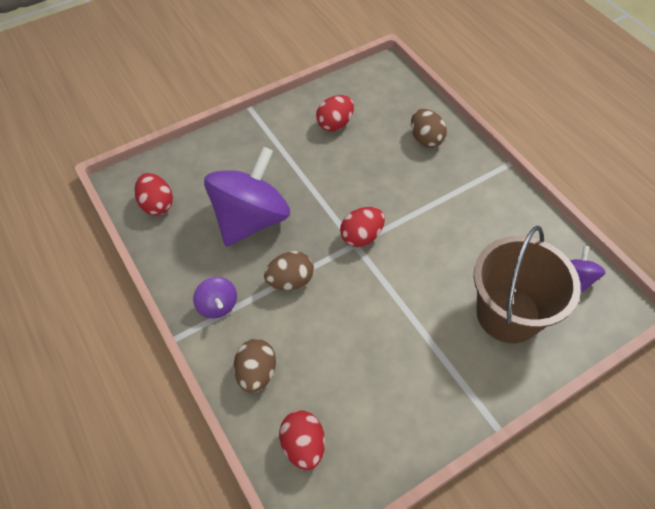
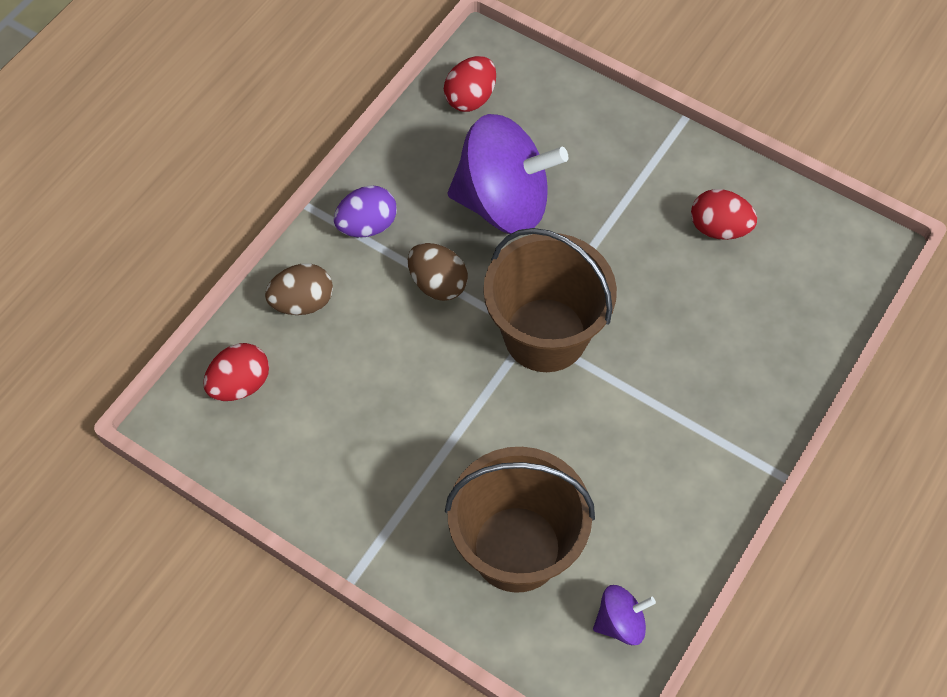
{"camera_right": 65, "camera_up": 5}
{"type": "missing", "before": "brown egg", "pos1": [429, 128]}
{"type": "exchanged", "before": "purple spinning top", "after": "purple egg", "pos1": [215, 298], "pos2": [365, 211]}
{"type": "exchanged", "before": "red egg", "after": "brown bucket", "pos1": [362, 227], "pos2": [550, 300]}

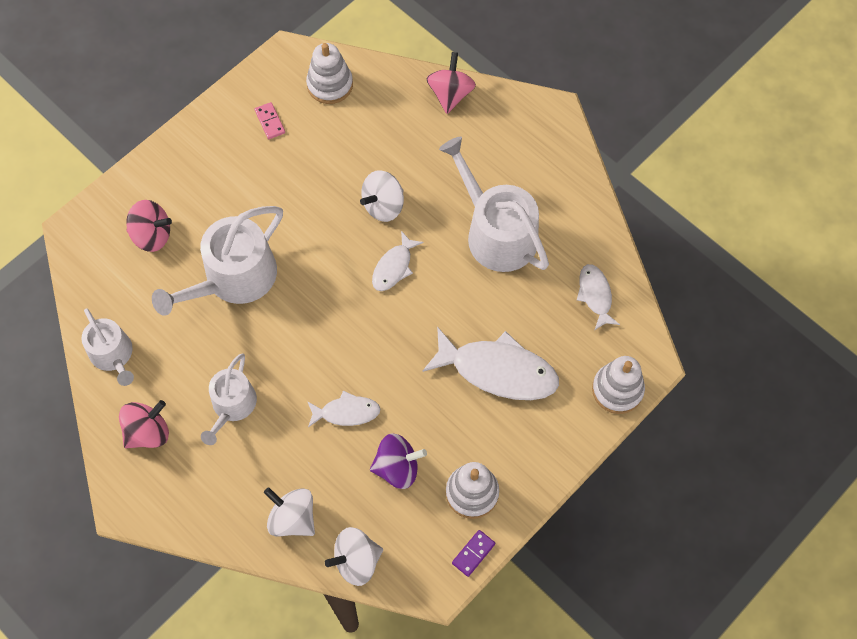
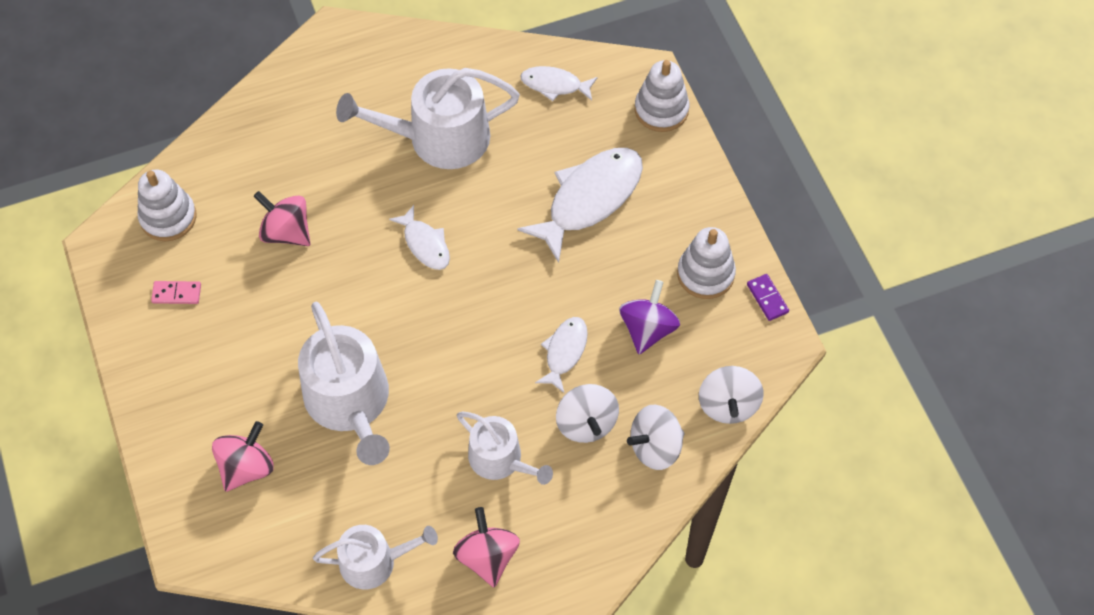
{"camera_right": -65, "camera_up": -5}
{"type": "relocated", "before": "white spinning top", "pos1": [382, 196], "pos2": [587, 413]}
{"type": "relocated", "before": "pink spinning top", "pos1": [451, 83], "pos2": [282, 218]}

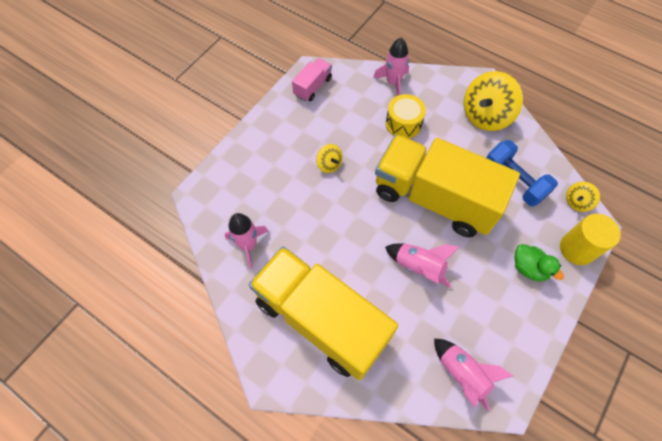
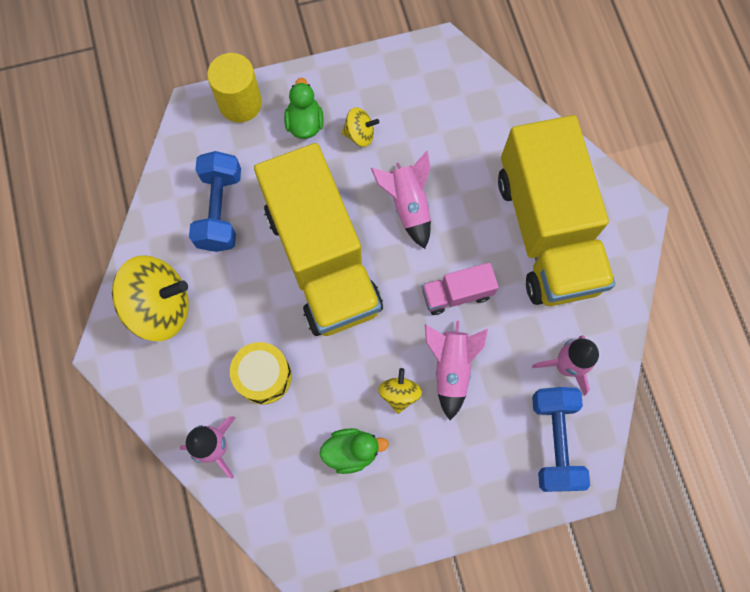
{"camera_right": -140, "camera_up": 10}
{"type": "appeared", "after": "green duck", "pos2": [354, 451]}
{"type": "appeared", "after": "blue dumbbell", "pos2": [561, 439]}
{"type": "relocated", "before": "pink truck", "pos1": [312, 79], "pos2": [460, 289]}
{"type": "relocated", "before": "pink rocket", "pos1": [473, 375], "pos2": [456, 370]}
{"type": "relocated", "before": "yellow spinning top", "pos1": [583, 197], "pos2": [360, 127]}

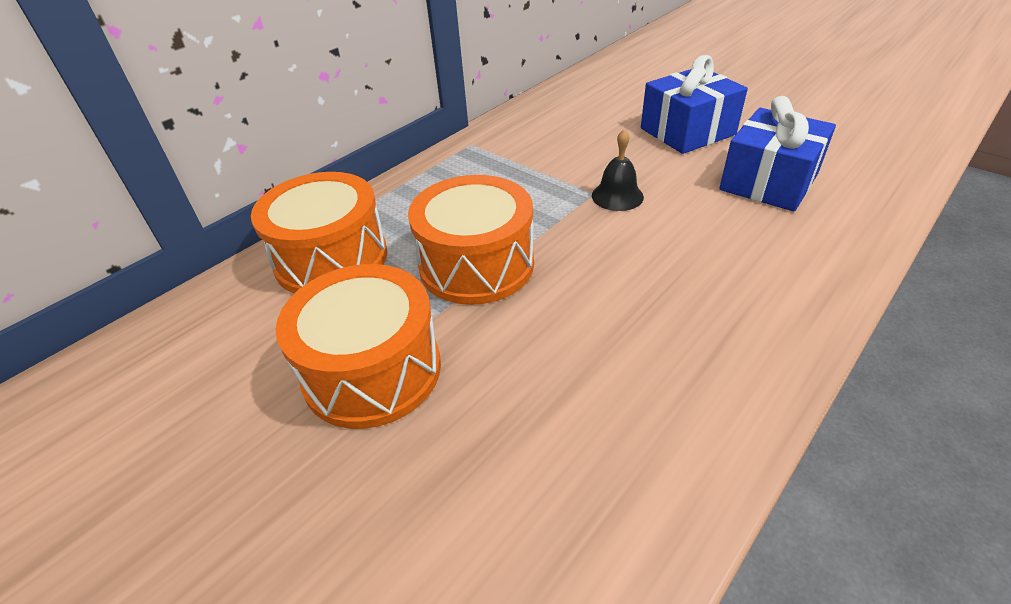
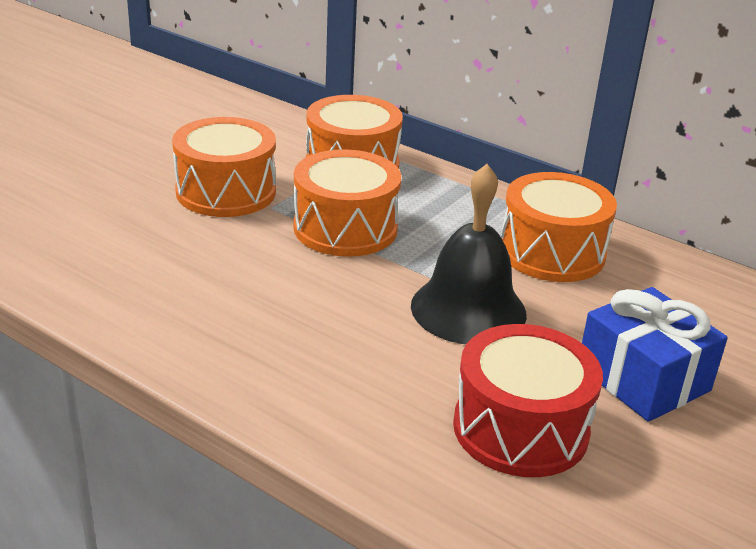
{"camera_right": 80, "camera_up": -10}
{"type": "appeared", "after": "orange drum", "pos2": [559, 227]}
{"type": "exchanged", "before": "blue gift", "after": "red drum", "pos1": [777, 153], "pos2": [528, 400]}
{"type": "size", "before": "black bell", "pos1": [618, 170], "pos2": [469, 254], "scale": 1.98}

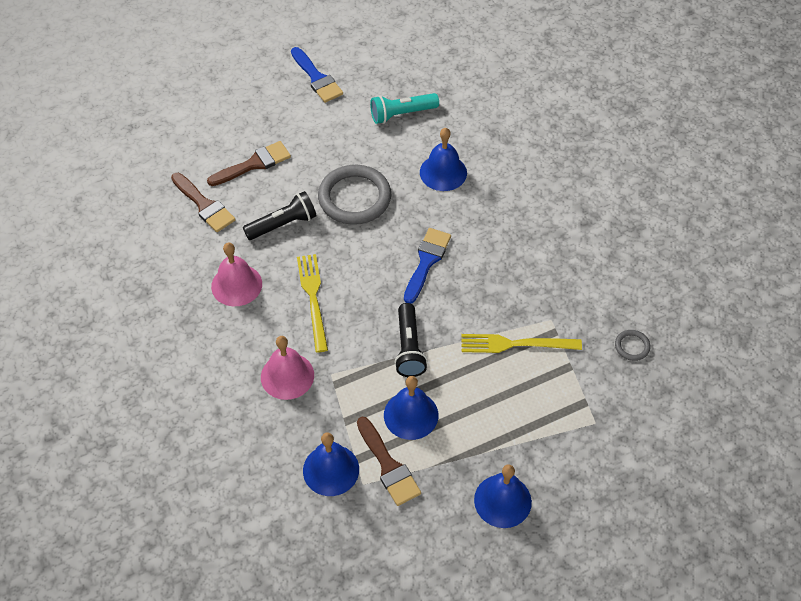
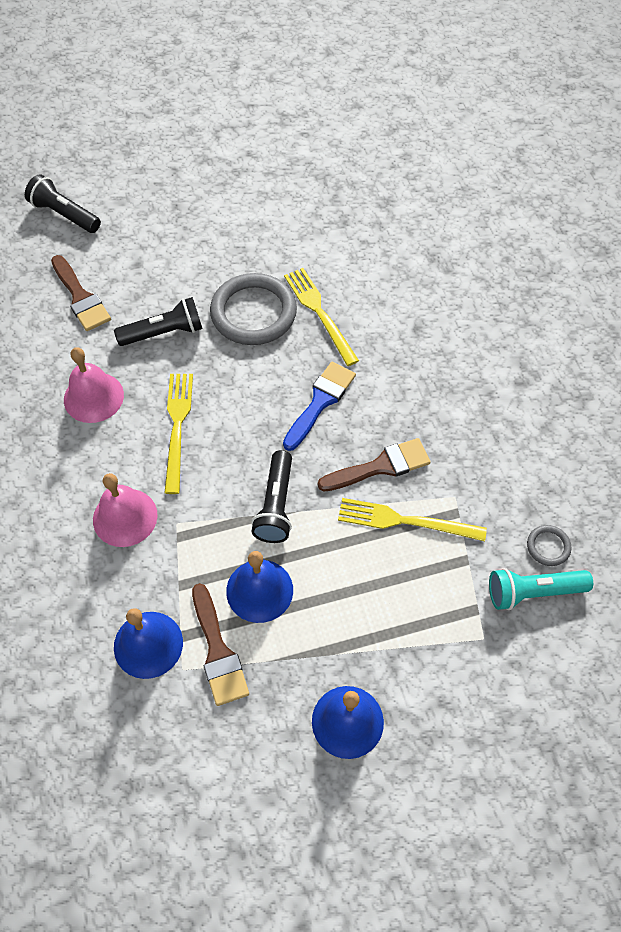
{"camera_right": 10, "camera_up": 5}
{"type": "missing", "before": "blue brush", "pos1": [317, 75]}
{"type": "missing", "before": "blue bell", "pos1": [443, 159]}
{"type": "appeared", "after": "black flashlight", "pos2": [63, 203]}
{"type": "appeared", "after": "yellow fork", "pos2": [321, 317]}
{"type": "relocated", "before": "brown brush", "pos1": [249, 163], "pos2": [374, 465]}
{"type": "relocated", "before": "turquoise flashlight", "pos1": [404, 108], "pos2": [541, 589]}

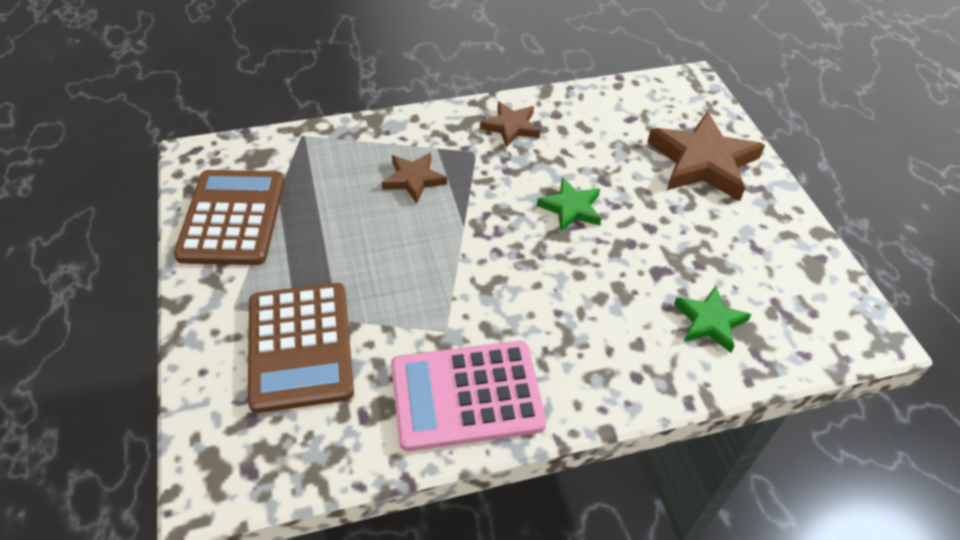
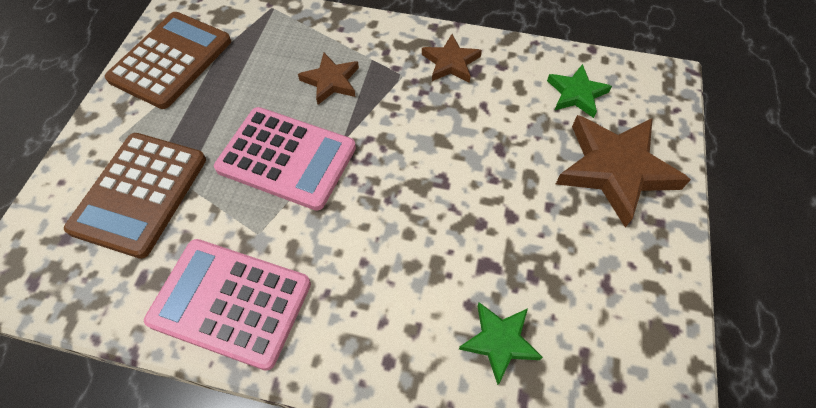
{"camera_right": 30, "camera_up": 10}
{"type": "appeared", "after": "pink calculator", "pos2": [285, 159]}
{"type": "relocated", "before": "green star", "pos1": [569, 205], "pos2": [579, 91]}

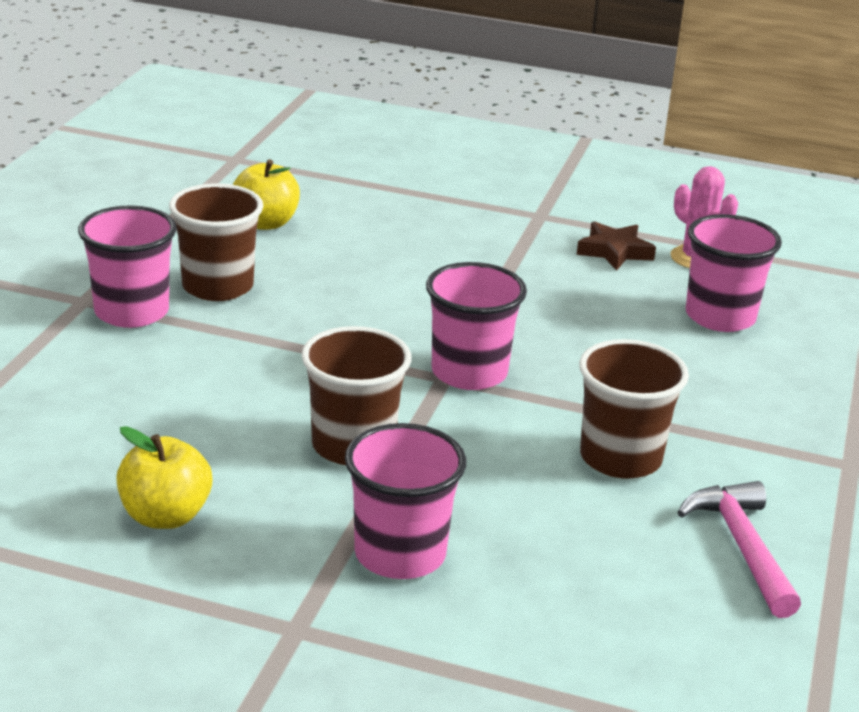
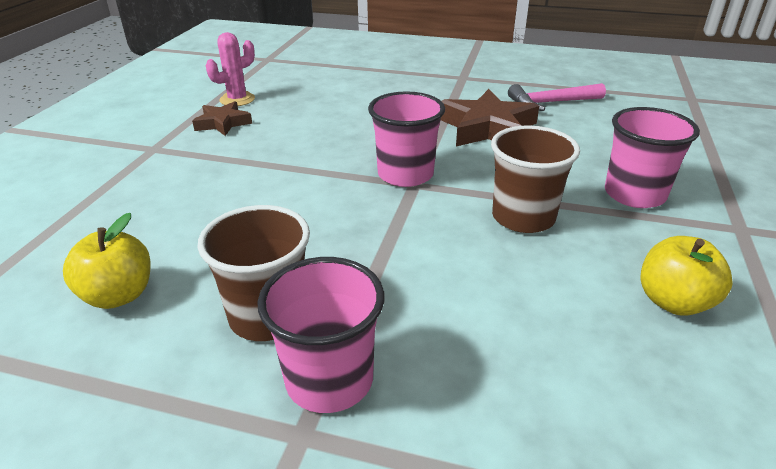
{"camera_right": -90, "camera_up": 5}
{"type": "missing", "before": "pink cup", "pos1": [734, 273]}
{"type": "exchanged", "before": "brown cup", "after": "brown star", "pos1": [634, 409], "pos2": [490, 117]}

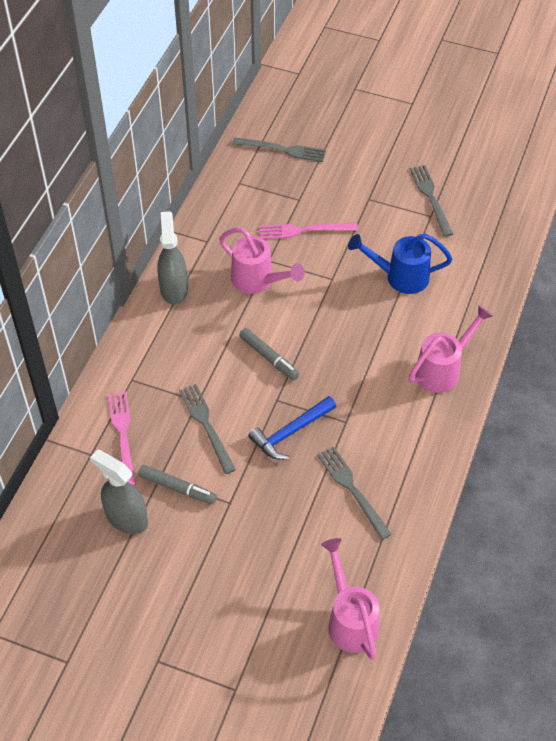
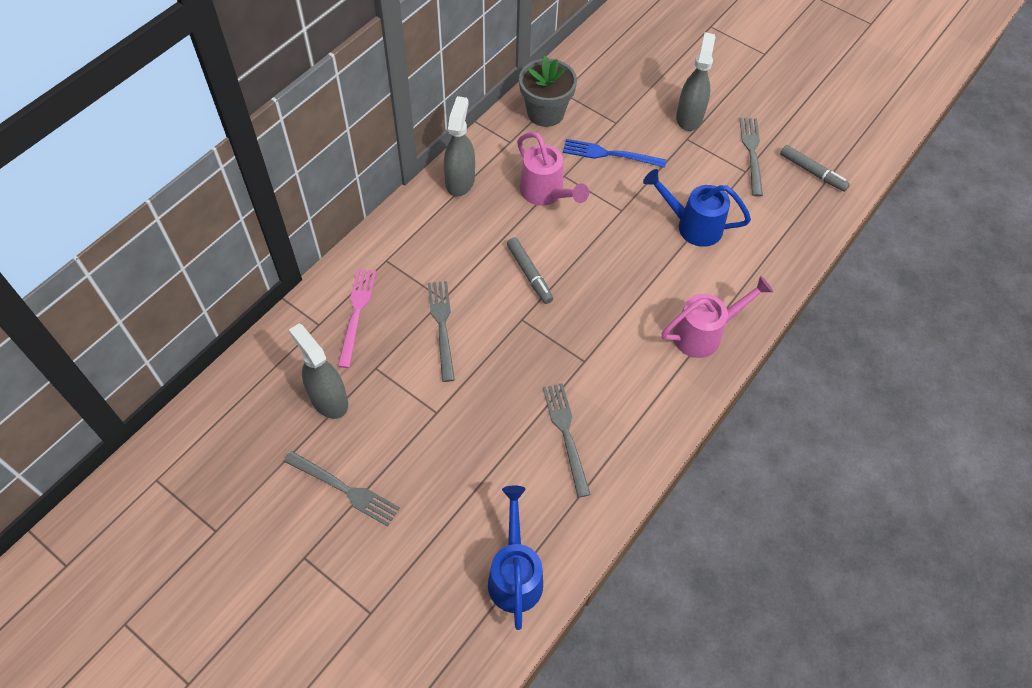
{"camera_right": 15, "camera_up": 5}
{"type": "missing", "before": "blue hammer", "pos1": [292, 428]}
{"type": "appeared", "after": "grey flower pot", "pos2": [548, 91]}
{"type": "appeared", "after": "grey spray bottle", "pos2": [695, 81]}
{"type": "relocated", "before": "grey marker", "pos1": [177, 484], "pos2": [815, 168]}
{"type": "relocated", "before": "grey fork", "pos1": [279, 149], "pos2": [342, 488]}
{"type": "colour", "before": "pink fork", "after": "blue fork", "pos1": [308, 231], "pos2": [614, 153]}
{"type": "colour", "before": "pink watering can", "after": "blue watering can", "pos1": [350, 599], "pos2": [515, 557]}

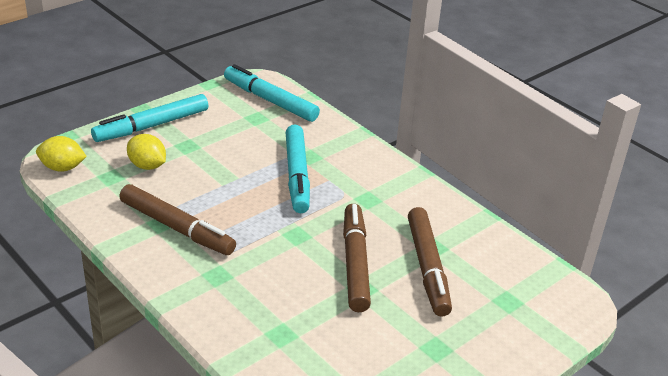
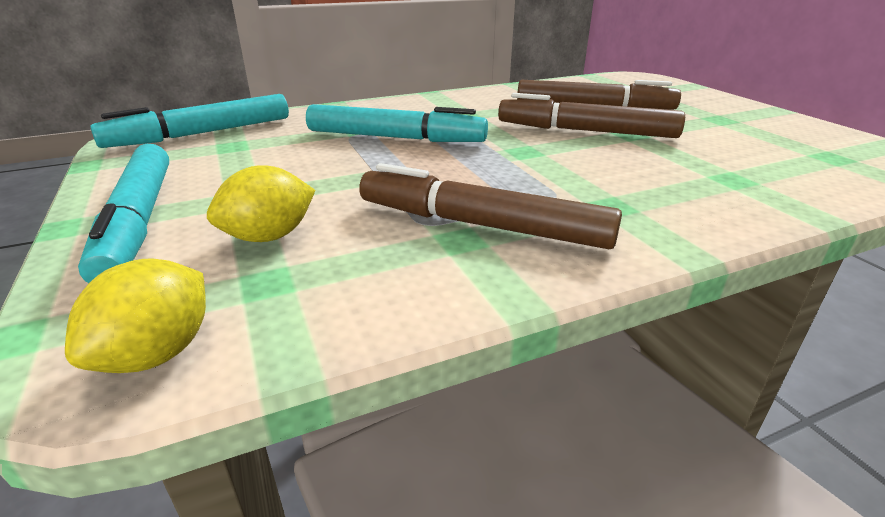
{"camera_right": -70, "camera_up": -5}
{"type": "spun", "before": "brown marker", "pos1": [177, 219], "pos2": [490, 206], "turn": -120}

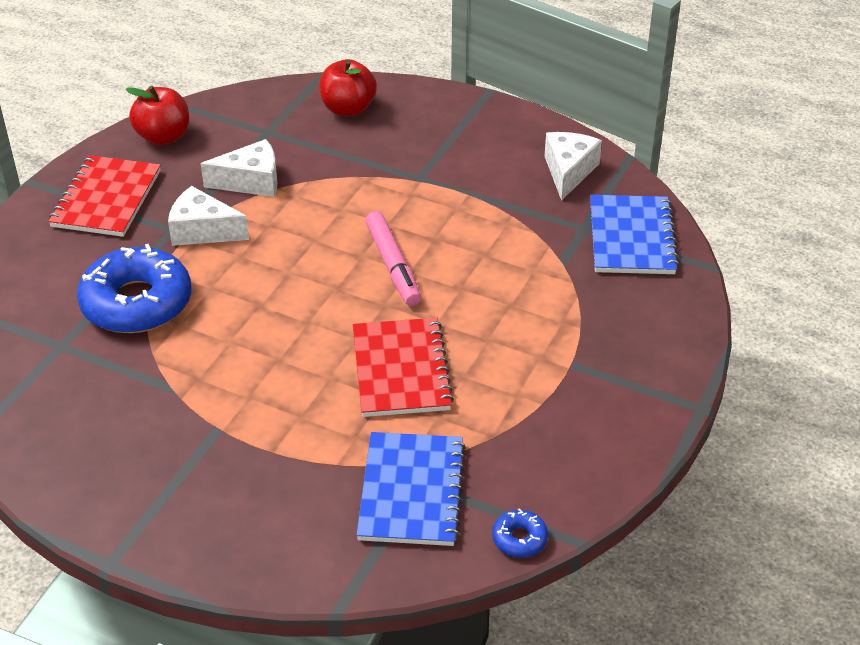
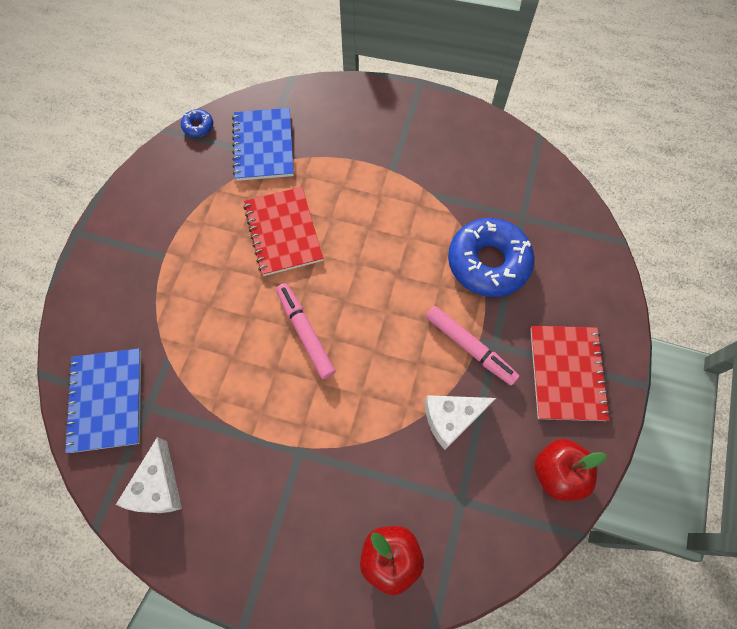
{"camera_right": 170, "camera_up": 25}
{"type": "exchanged", "before": "white cheese", "after": "pink marker", "pos1": [208, 216], "pos2": [472, 345]}

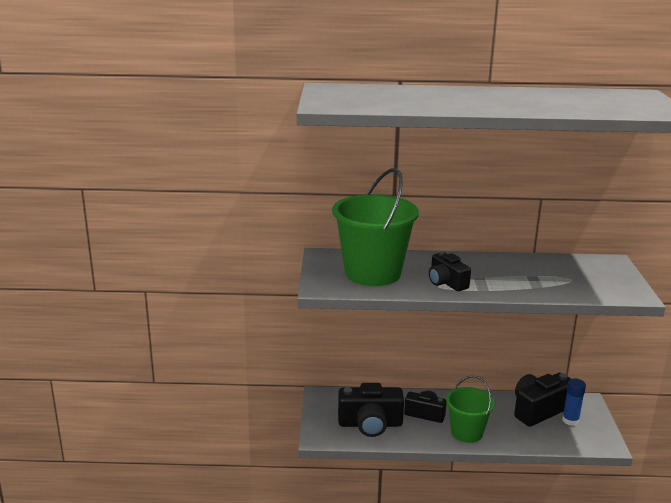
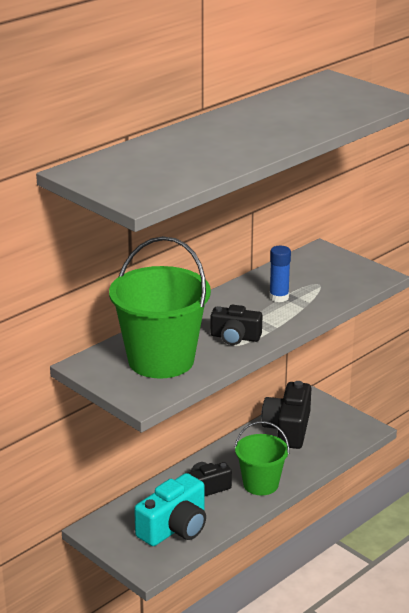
{"camera_right": -45, "camera_up": 5}
{"type": "relocated", "before": "blue glue stick", "pos1": [574, 402], "pos2": [280, 274]}
{"type": "colour", "before": "black camera", "after": "turquoise camera", "pos1": [371, 410], "pos2": [170, 509]}

